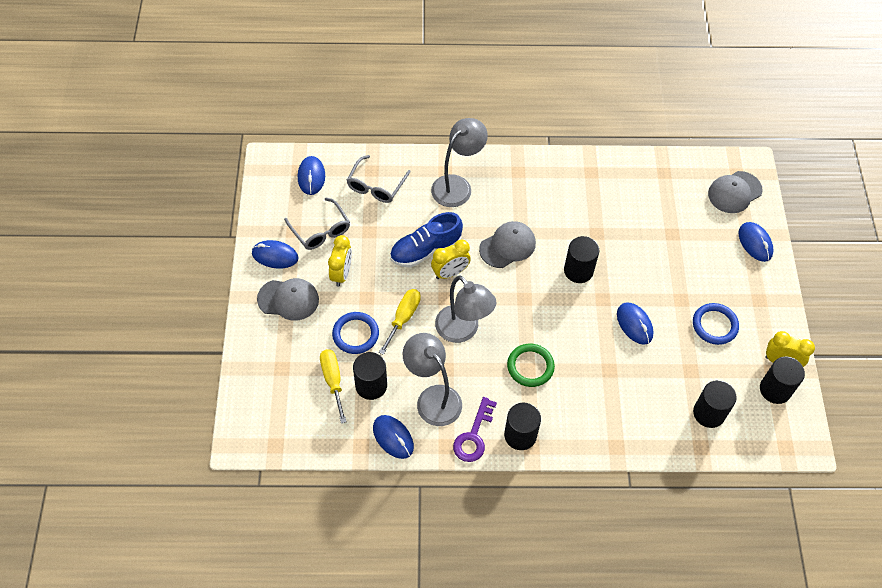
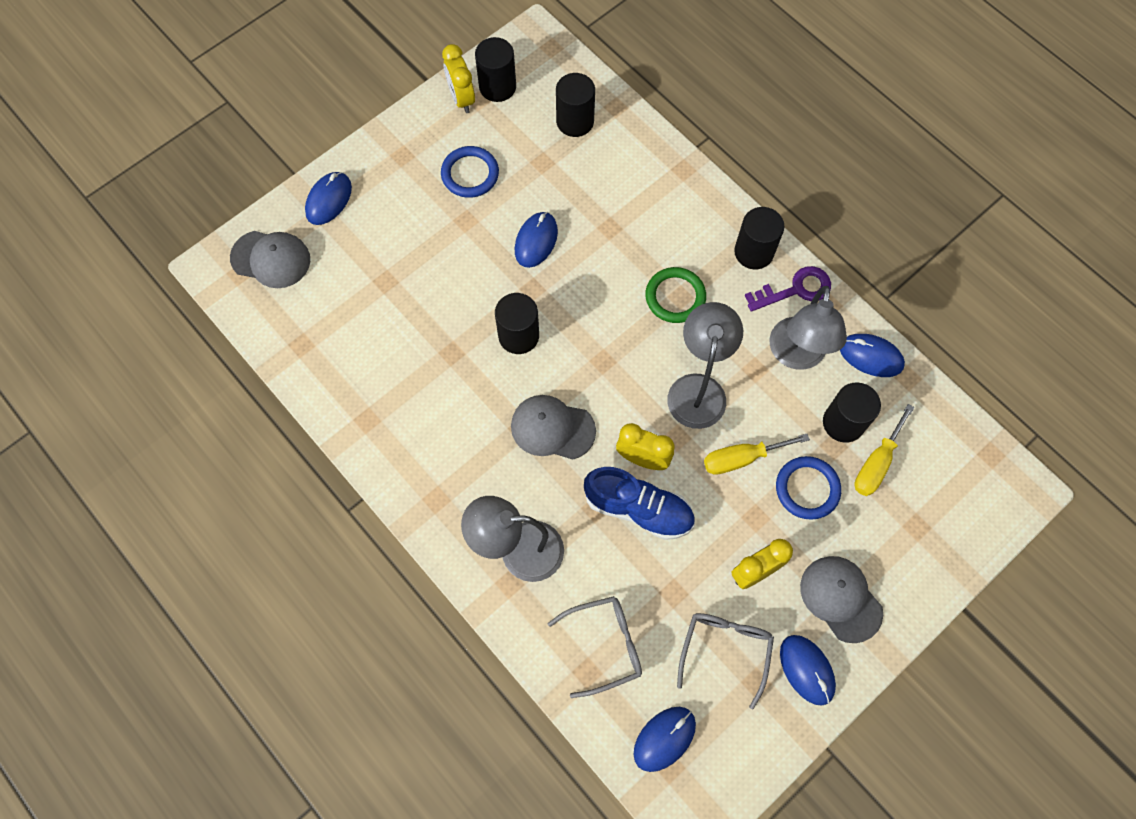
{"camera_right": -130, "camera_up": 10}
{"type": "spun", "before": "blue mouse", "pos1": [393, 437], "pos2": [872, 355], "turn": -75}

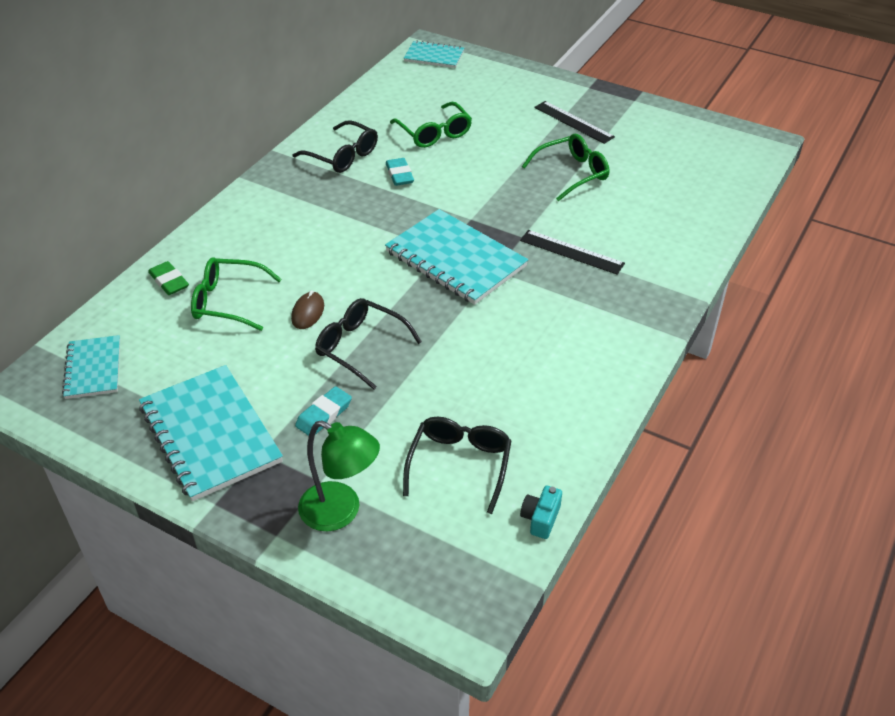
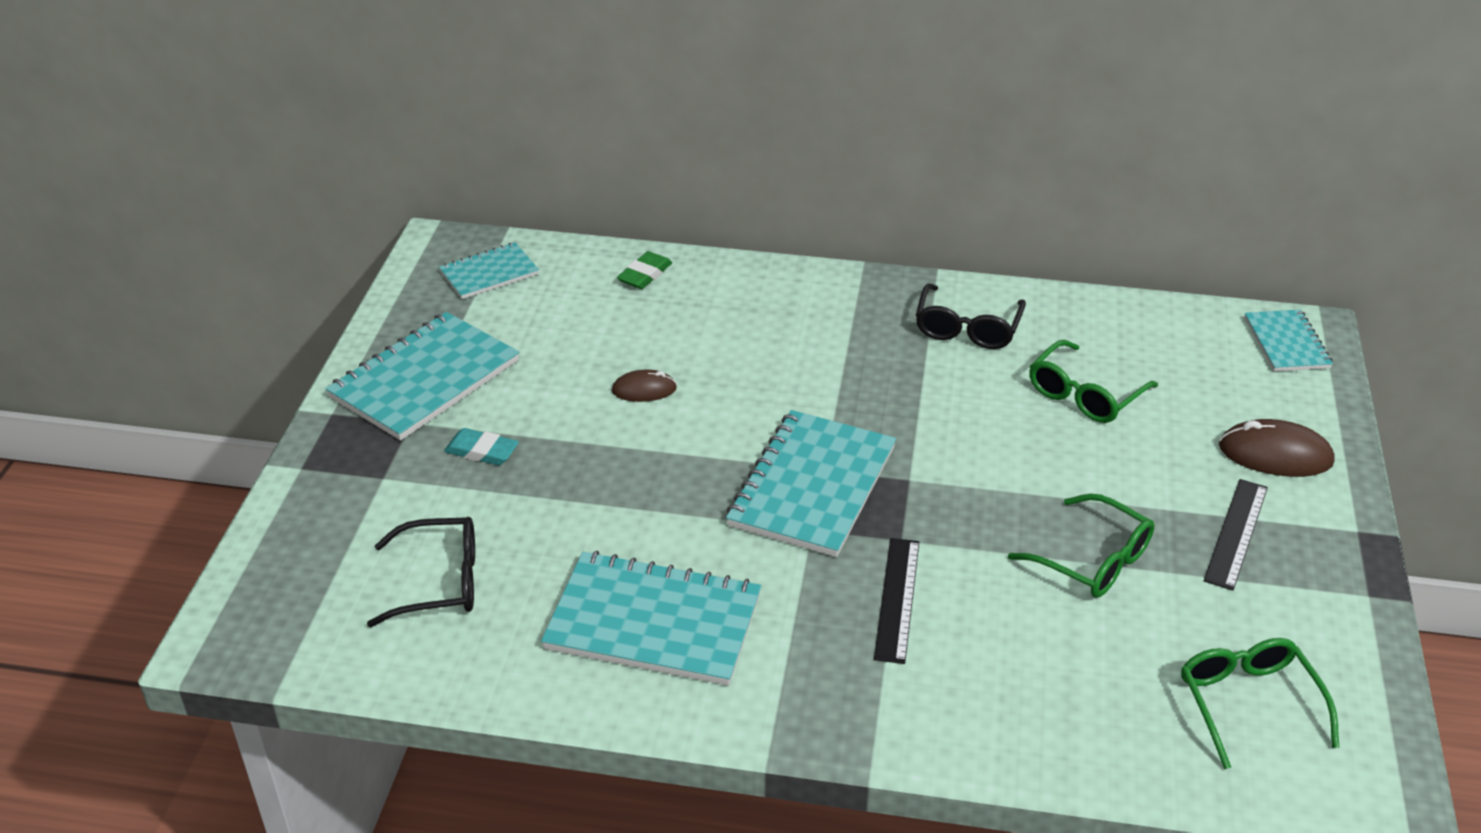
{"camera_right": 70, "camera_up": -5}
{"type": "missing", "before": "green lamp", "pos1": [339, 475]}
{"type": "missing", "before": "black glasses", "pos1": [368, 344]}
{"type": "missing", "before": "turquoise eraser", "pos1": [400, 172]}
{"type": "missing", "before": "turquoise camera", "pos1": [541, 512]}
{"type": "appeared", "after": "turquoise notebook", "pos2": [651, 618]}
{"type": "appeared", "after": "brown mouse", "pos2": [1277, 448]}
{"type": "relocated", "before": "green glasses", "pos1": [236, 294], "pos2": [1260, 703]}

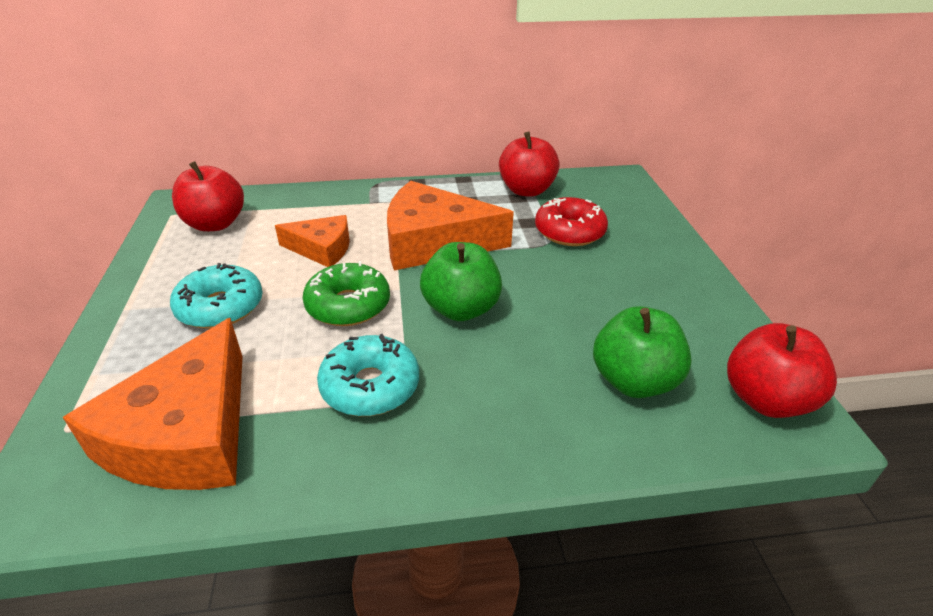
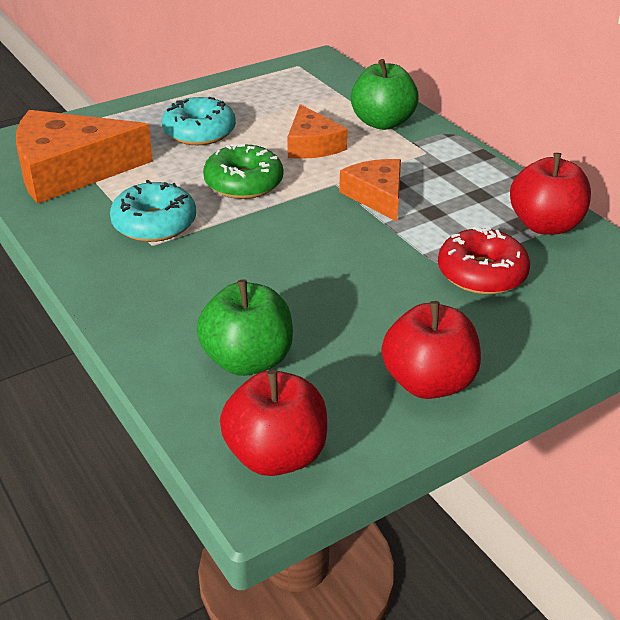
{"camera_right": 65, "camera_up": 0}
{"type": "relocated", "before": "red apple", "pos1": [208, 196], "pos2": [431, 350]}
{"type": "relocated", "before": "green apple", "pos1": [461, 281], "pos2": [385, 94]}
{"type": "size", "before": "orange cheese", "pos1": [450, 226], "pos2": [370, 190], "scale": 0.57}

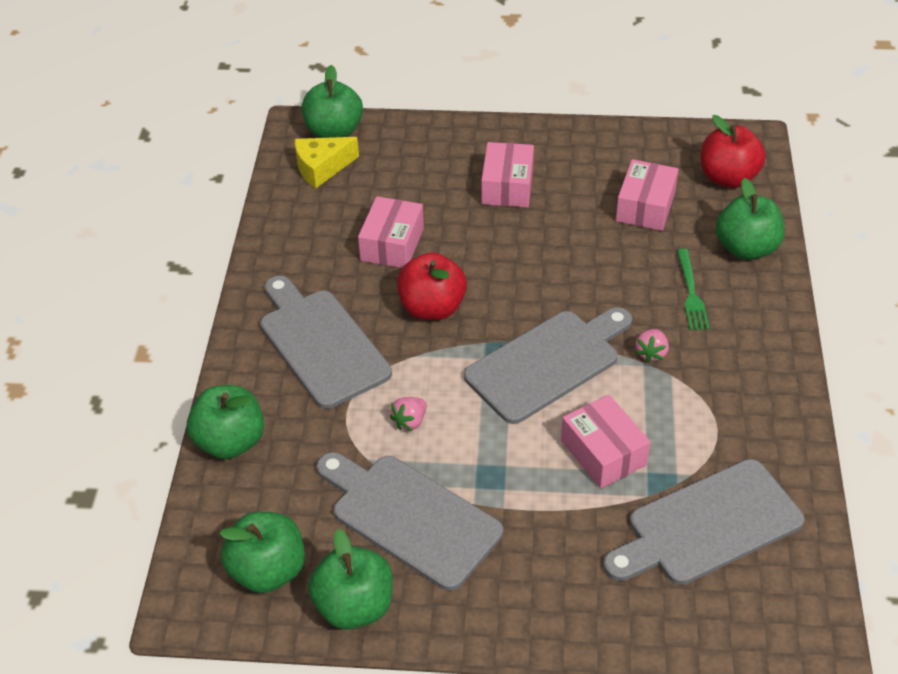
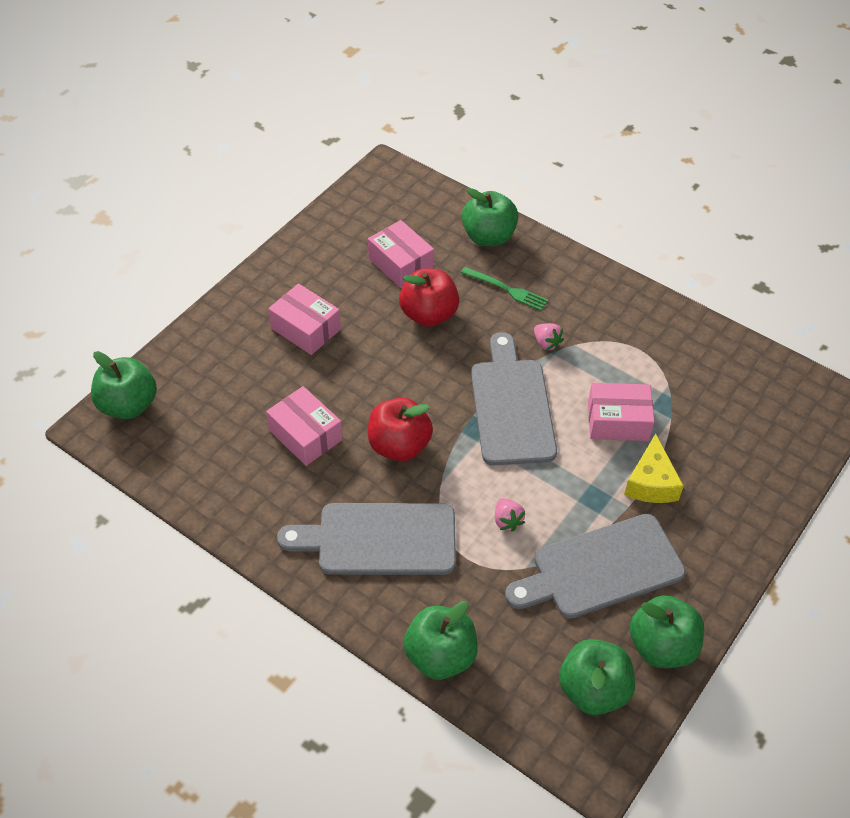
{"camera_right": -60, "camera_up": 5}
{"type": "missing", "before": "grey cutting board", "pos1": [704, 522]}
{"type": "relocated", "before": "yellow cheese", "pos1": [327, 162], "pos2": [654, 468]}
{"type": "relocated", "before": "red apple", "pos1": [733, 151], "pos2": [429, 297]}

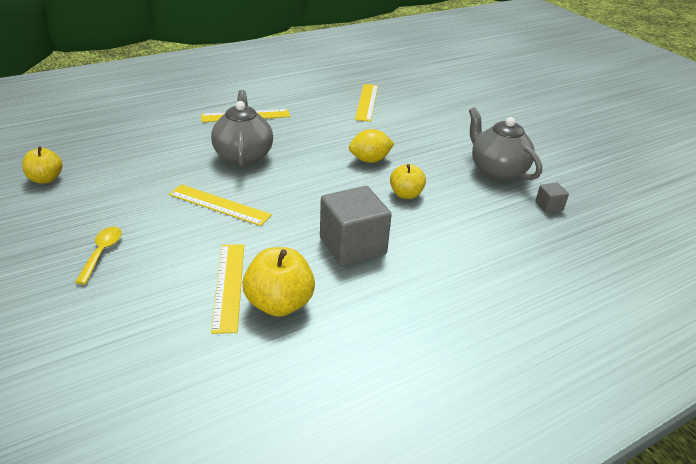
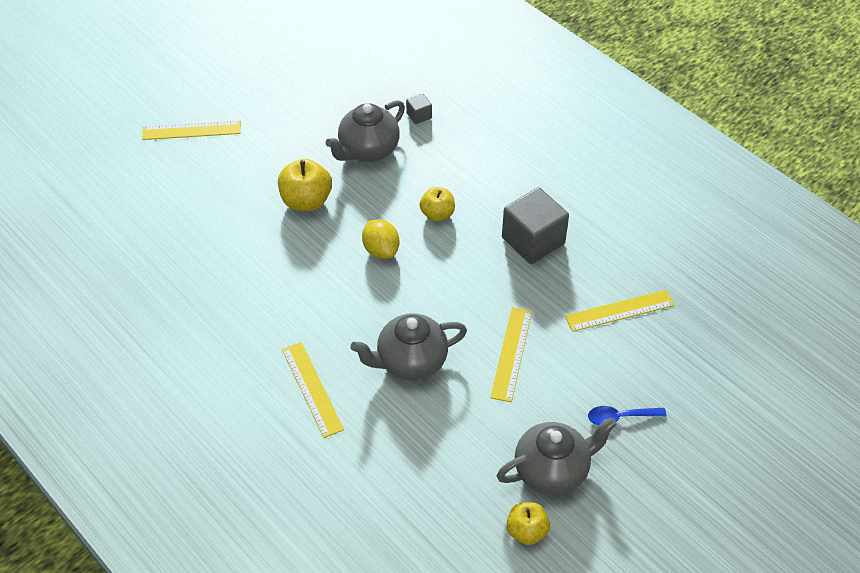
{"camera_right": -100, "camera_up": 15}
{"type": "appeared", "after": "grey teapot", "pos2": [557, 456]}
{"type": "relocated", "before": "yellow apple", "pos1": [279, 282], "pos2": [305, 185]}
{"type": "relocated", "before": "yellow ruler", "pos1": [366, 103], "pos2": [191, 130]}
{"type": "colour", "before": "yellow spoon", "after": "blue spoon", "pos1": [98, 255], "pos2": [627, 415]}

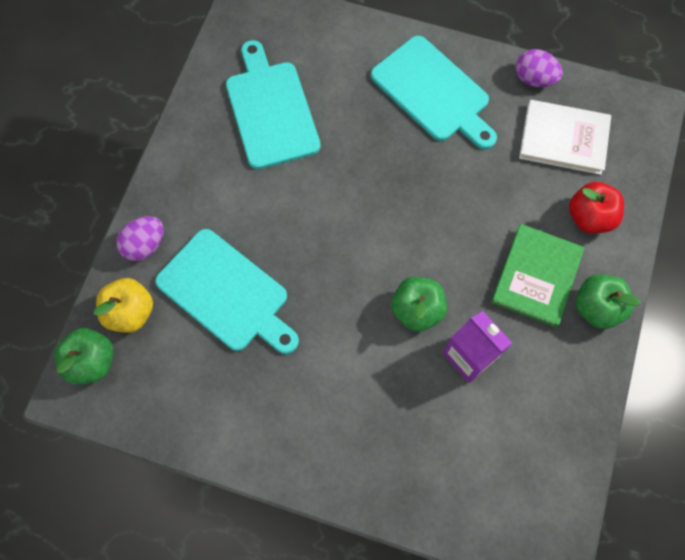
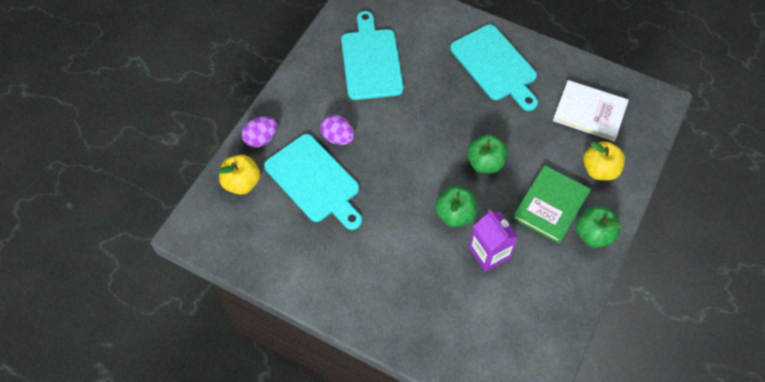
{"camera_right": 10, "camera_up": -10}
{"type": "relocated", "before": "green apple", "pos1": [84, 356], "pos2": [487, 153]}
{"type": "relocated", "before": "purple egg", "pos1": [539, 68], "pos2": [337, 129]}
{"type": "colour", "before": "red apple", "after": "yellow apple", "pos1": [596, 208], "pos2": [604, 161]}

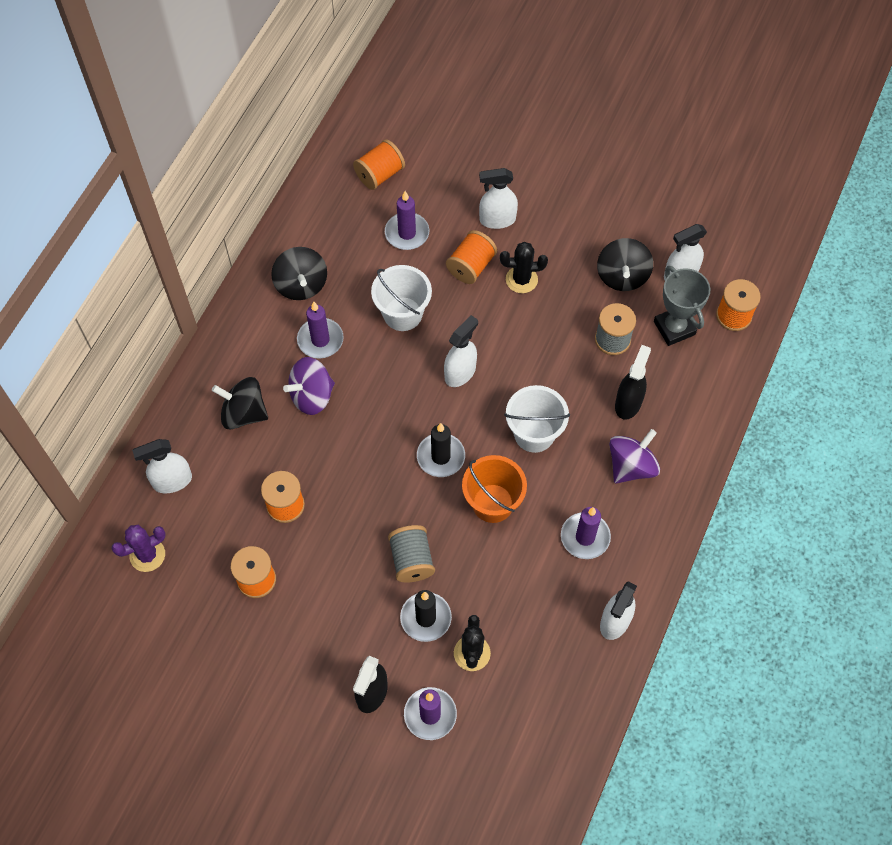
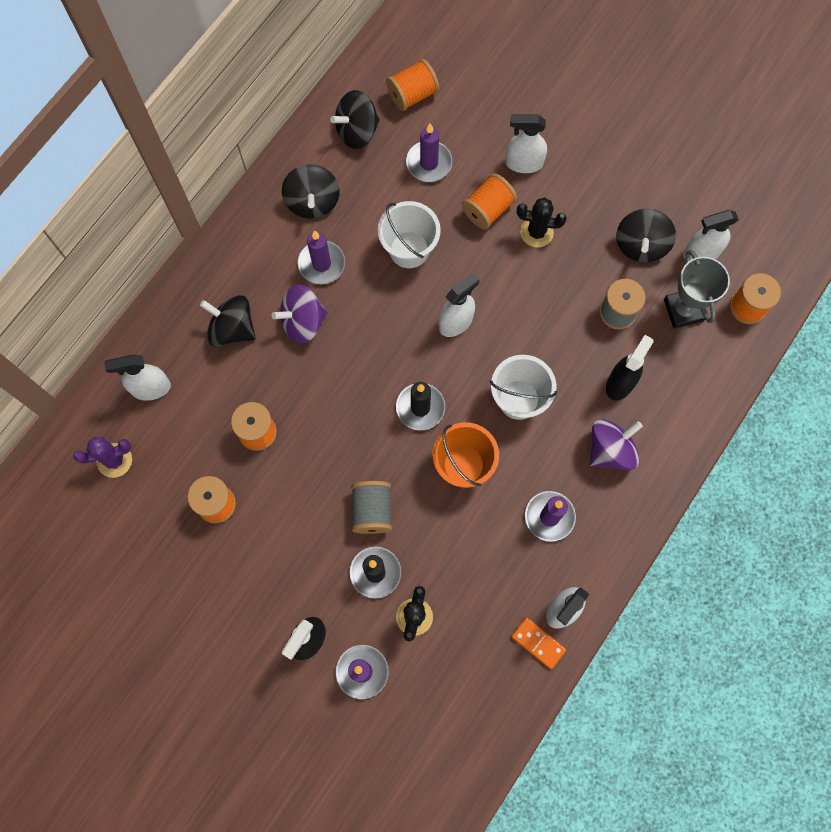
{"camera_right": 10, "camera_up": 10}
{"type": "appeared", "after": "black spinning top", "pos2": [355, 119]}
{"type": "appeared", "after": "orange domino", "pos2": [538, 643]}

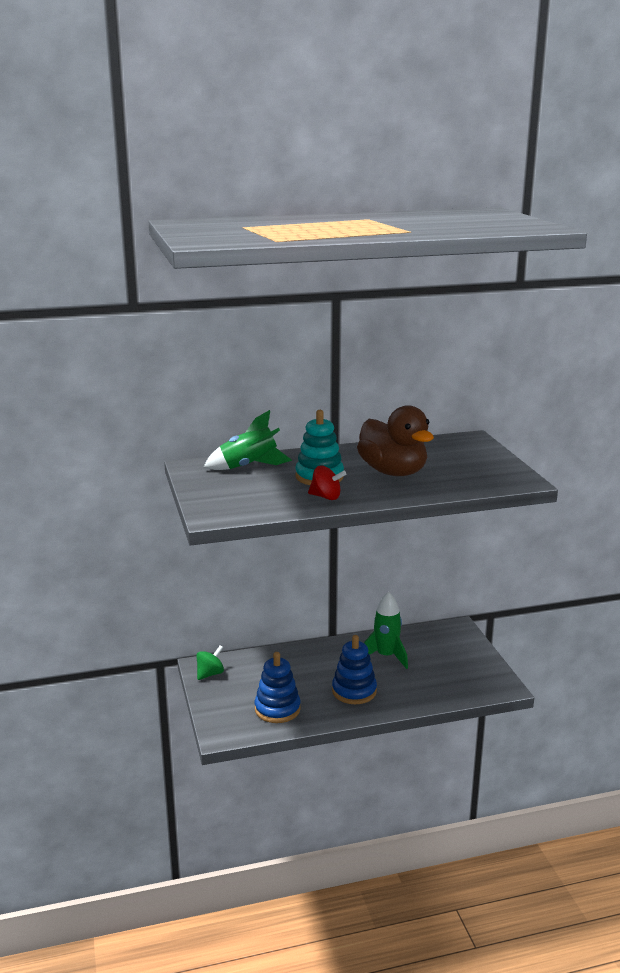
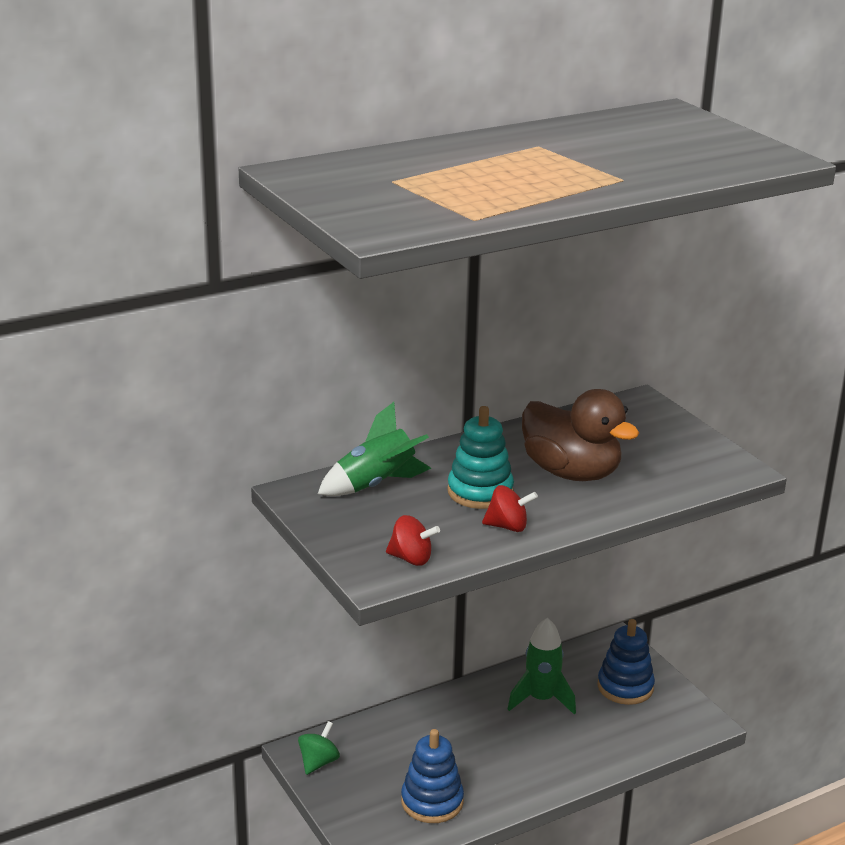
{"camera_right": -15, "camera_up": 5}
{"type": "appeared", "after": "red spinning top", "pos2": [413, 540]}
{"type": "relocated", "before": "blue stacking toy", "pos1": [354, 669], "pos2": [626, 662]}

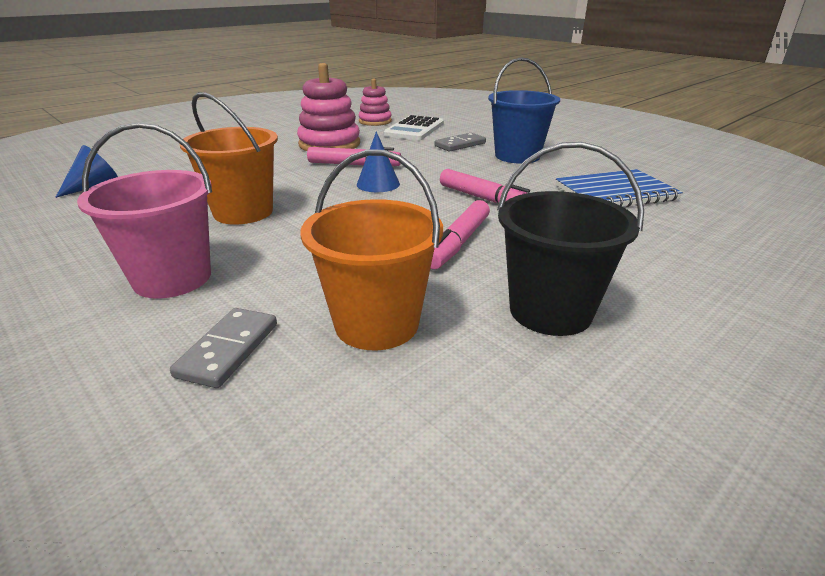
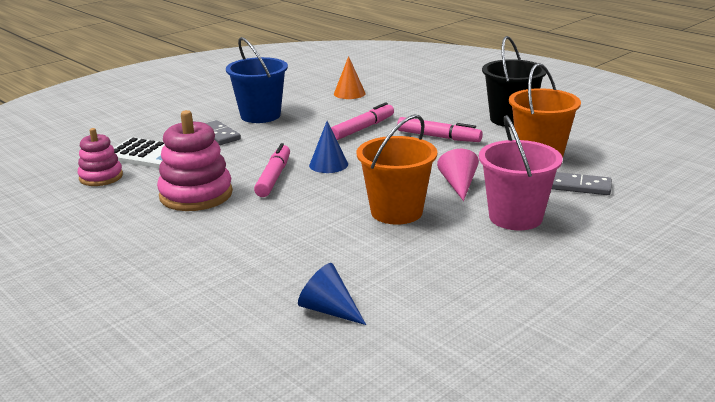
{"camera_right": -90, "camera_up": -5}
{"type": "appeared", "after": "pink cone", "pos2": [458, 175]}
{"type": "exchanged", "before": "blue notebook", "after": "orange cone", "pos1": [619, 188], "pos2": [350, 77]}

